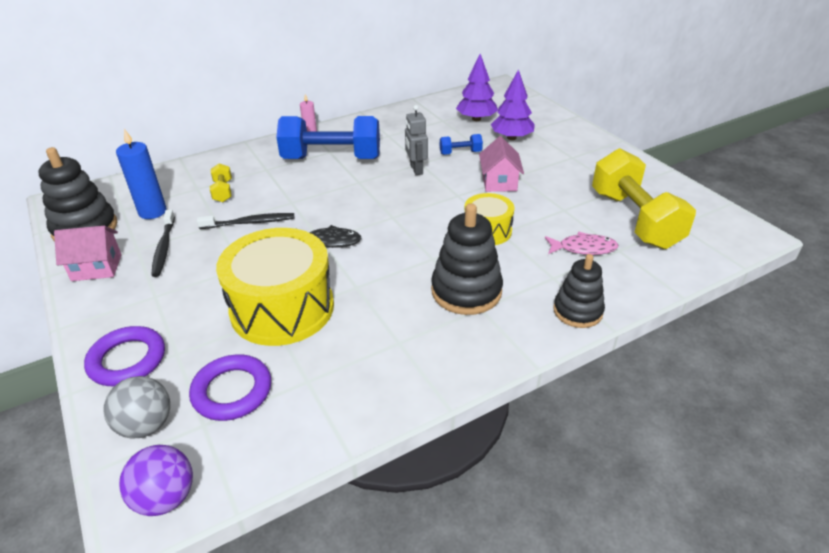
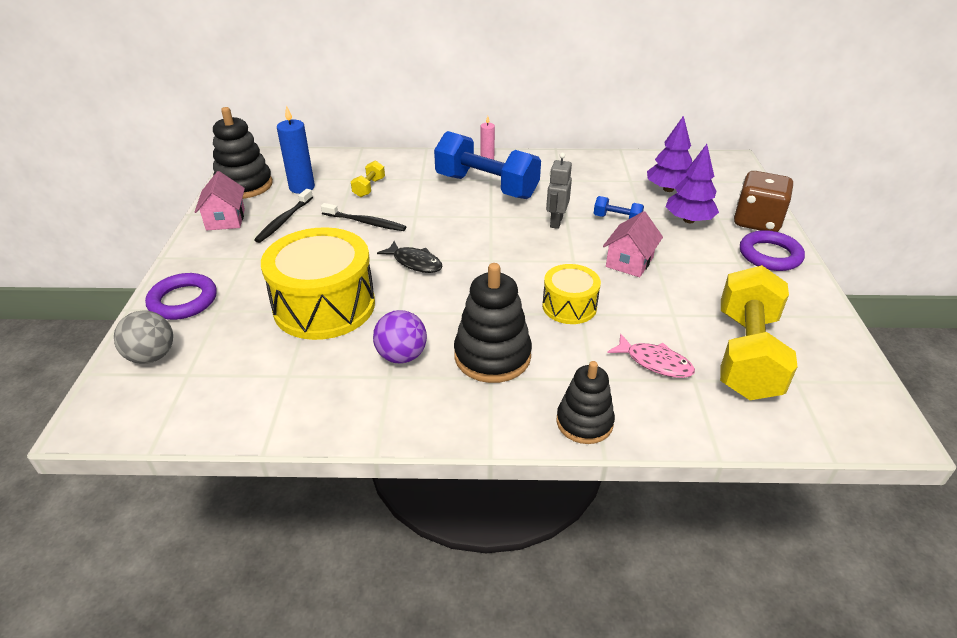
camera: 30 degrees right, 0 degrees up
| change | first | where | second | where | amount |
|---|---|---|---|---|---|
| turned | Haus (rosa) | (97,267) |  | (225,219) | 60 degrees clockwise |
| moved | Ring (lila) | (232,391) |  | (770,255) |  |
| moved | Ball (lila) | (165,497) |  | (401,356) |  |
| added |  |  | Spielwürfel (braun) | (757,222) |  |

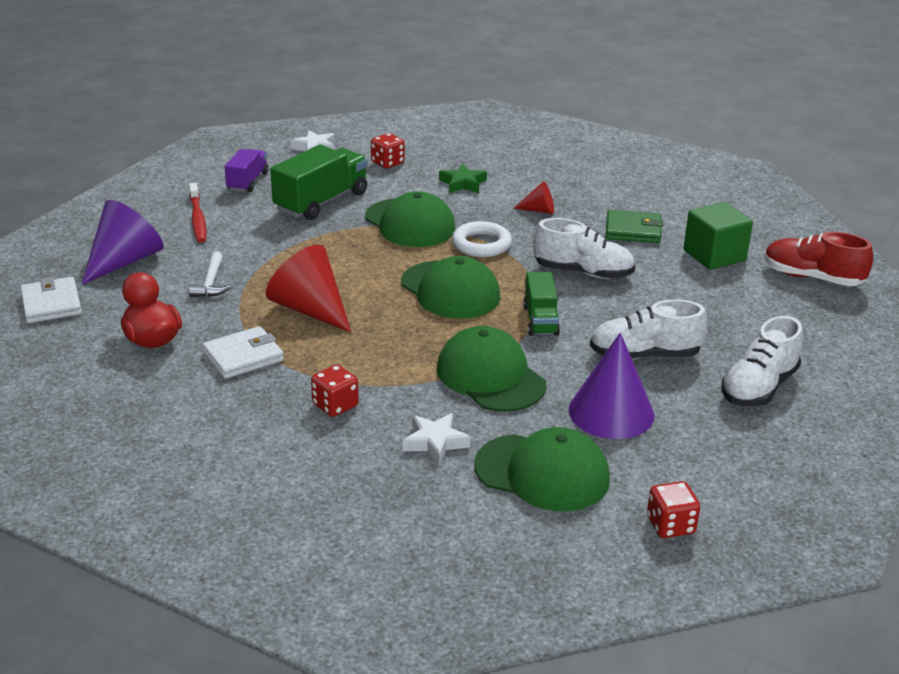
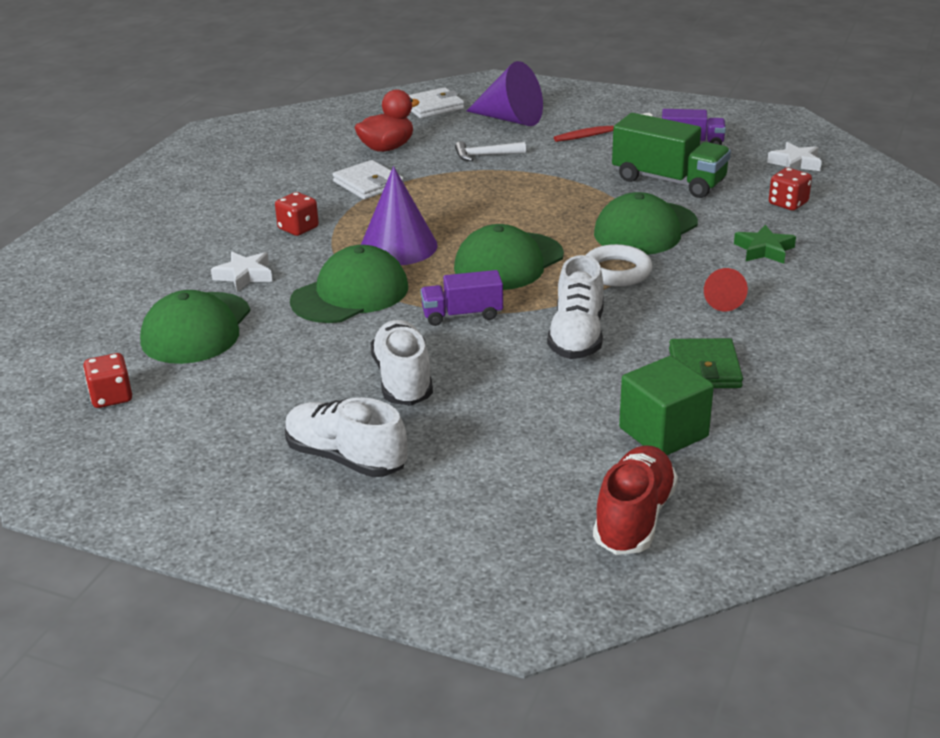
camera: 85 degrees right, 0 degrees up
| change | first | where | second | where | amount |
|---|---|---|---|---|---|
| removed | Kegel (rot) | (310,309) |  |  |  |
| recoloured | Lastwagen (grün) | (540,320) | Lastwagen (lila) | (462,315) |  |
| moved | Kegel (lila) | (611,412) |  | (398,246) |  |

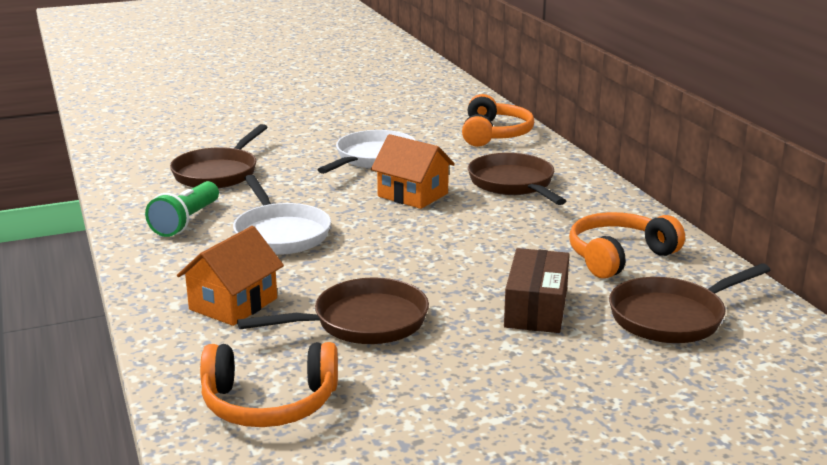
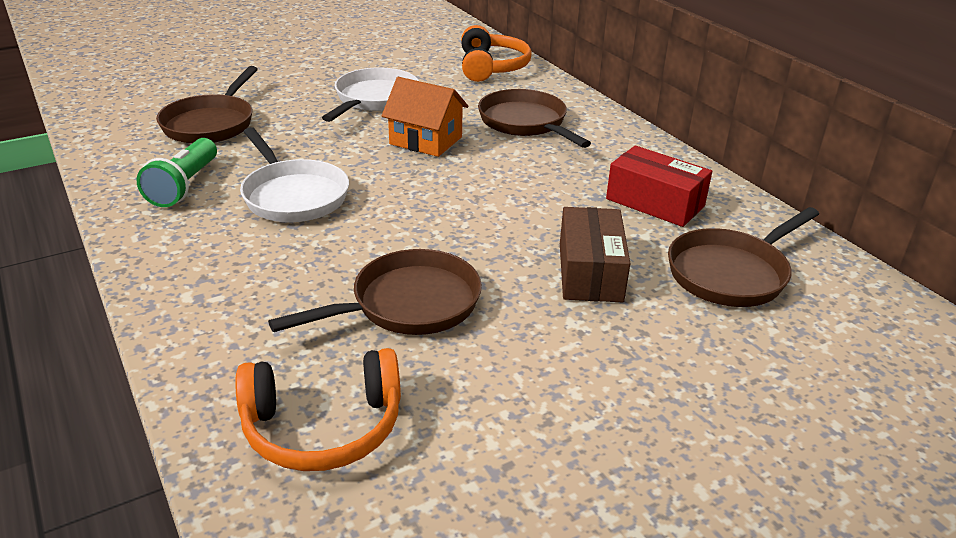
camera: 10 degrees left, 10 degrees up
| change | first | where | second | where | amount |
|---|---|---|---|---|---|
| replaced | Kopfhörer (orange) | (618,256) | Schachtel (rot) | (655,202) |  |
| removed | Haus (orange) | (233,304) |  |  |  |

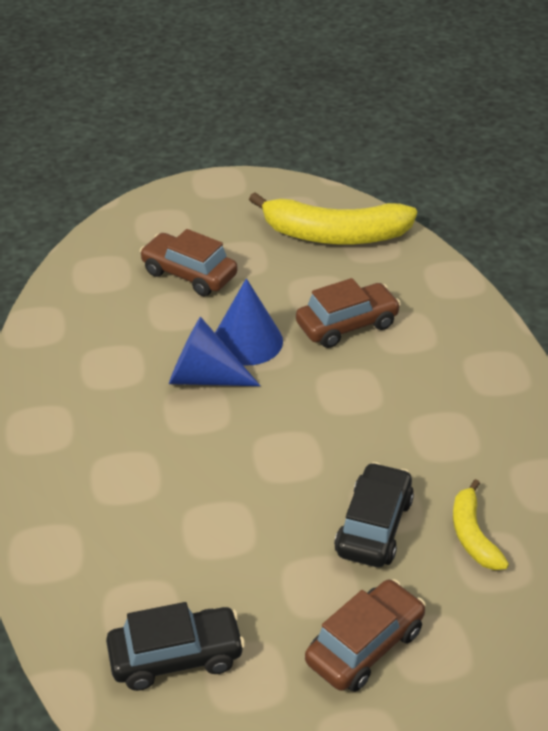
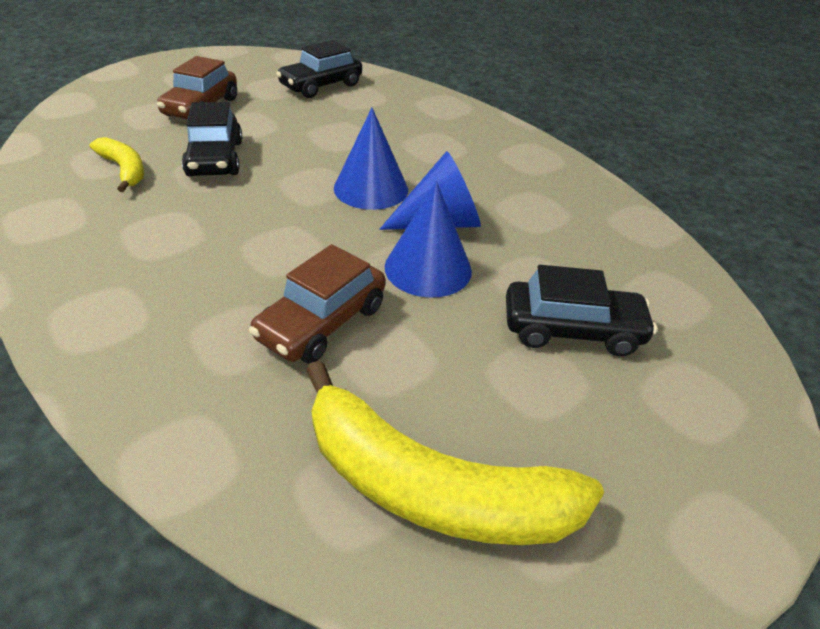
camera: 150 degrees right, 0 degrees up
| change | first | where | second | where | amount |
|---|---|---|---|---|---|
| turned | Banane (gelb) | (334,235) |  | (430,486) | 135 degrees counterclockwise |
| recoloured | Auto (braun) | (189,274) | Auto (schwarz) | (572,330) |  |
| added |  |  | Kegel (blau) | (371,188) |  |

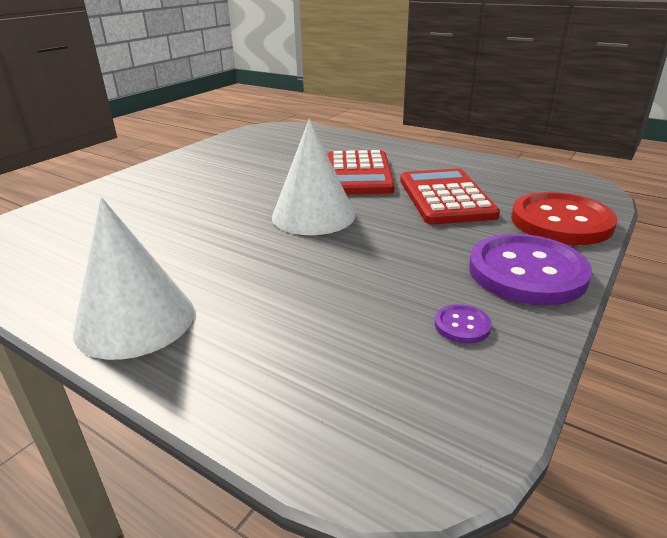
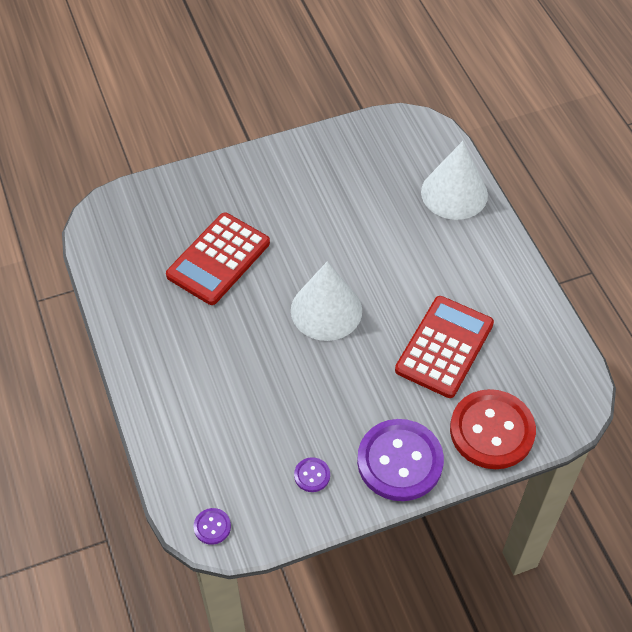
camera: 35 degrees right, 25 degrees up
| change | first | where | second | where | amount |
|---|---|---|---|---|---|
| moved | Taschenrechner (rot) | (358,174) |  | (218,259) |  |
| moved | Kegel (weiß) | (135,320) |  | (454,193) |  |
| added |  |  | Knopf (lila) | (212,527) |  |

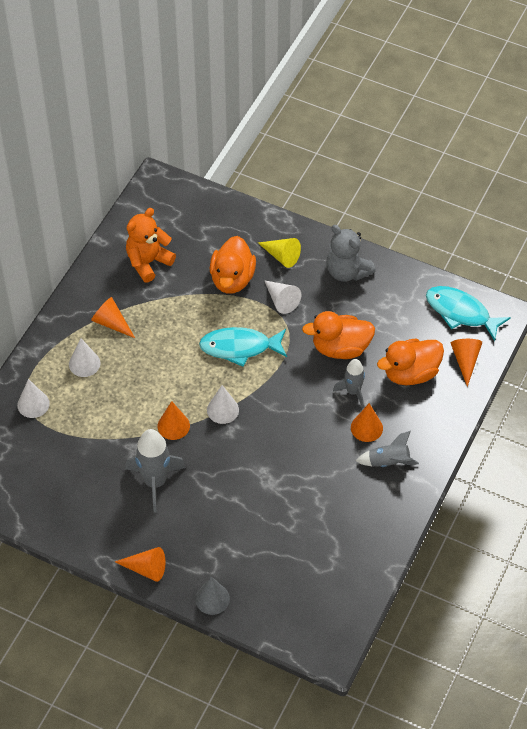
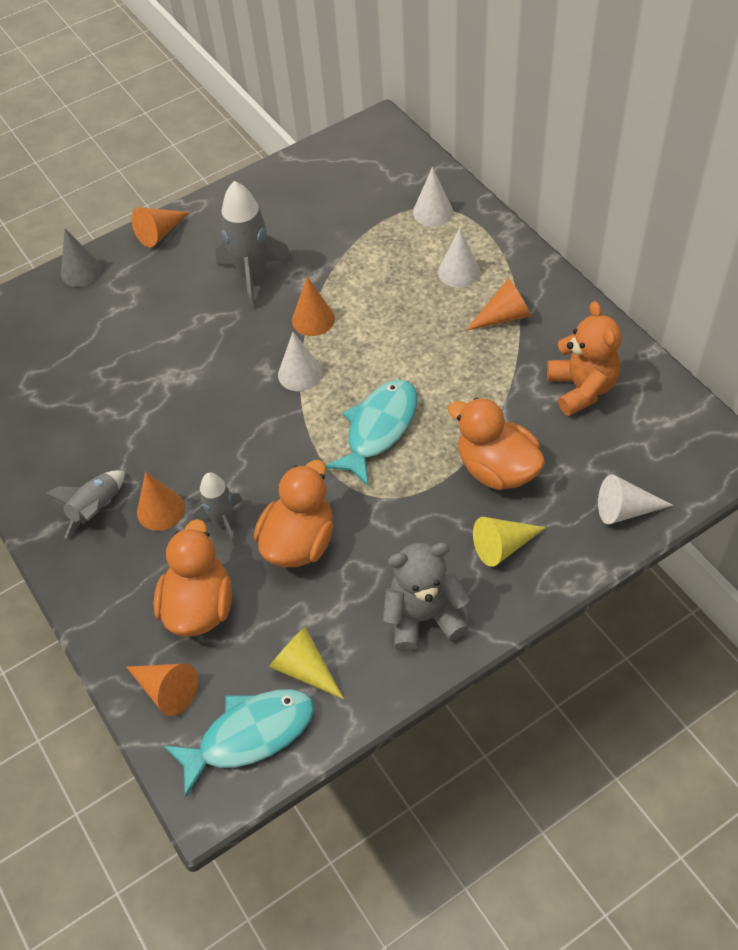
camera: 125 degrees right, 0 degrees up
| change | first | where | second | where | amount |
|---|---|---|---|---|---|
| moved | Kegel (weiß) | (281,300) |  | (625,510) |  |
| added |  |  | Kegel (gelb) | (304,668) |  |

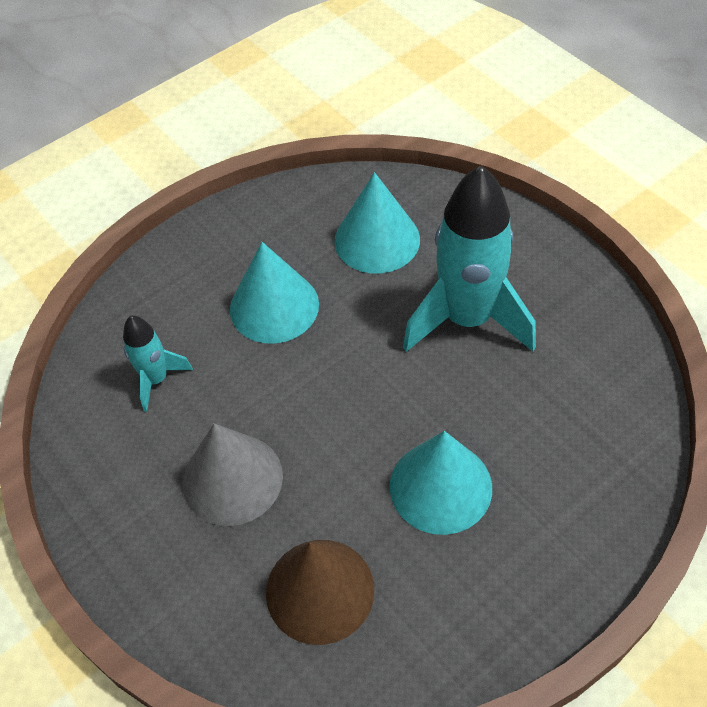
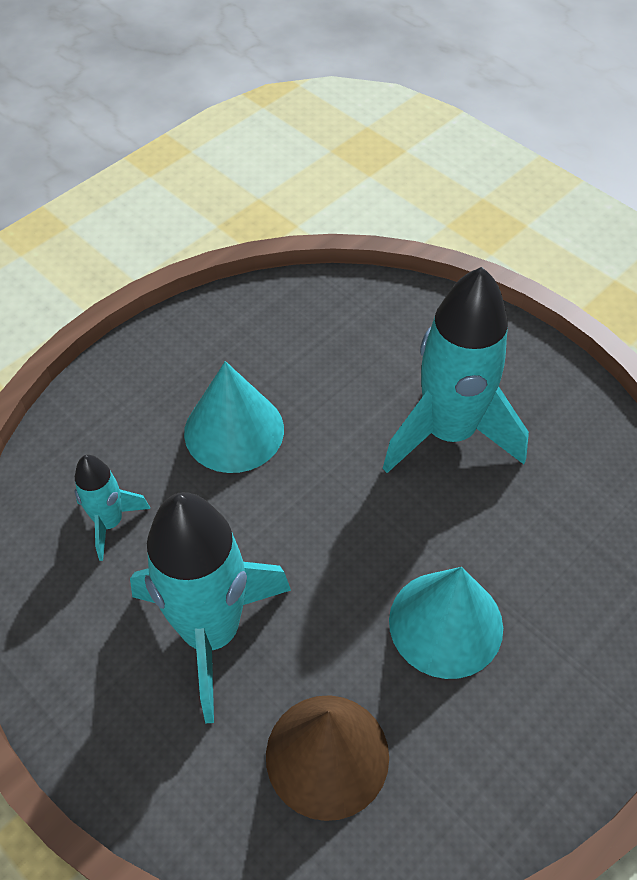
camera: 10 degrees left, 0 degrees up
| change | first | where | second | where | amount |
|---|---|---|---|---|---|
| removed | Kegel (türkis) | (377,240) |  |  |  |
| replaced | Kegel (grau) | (232,479) | Rakete (türkis) | (211,632) |  |

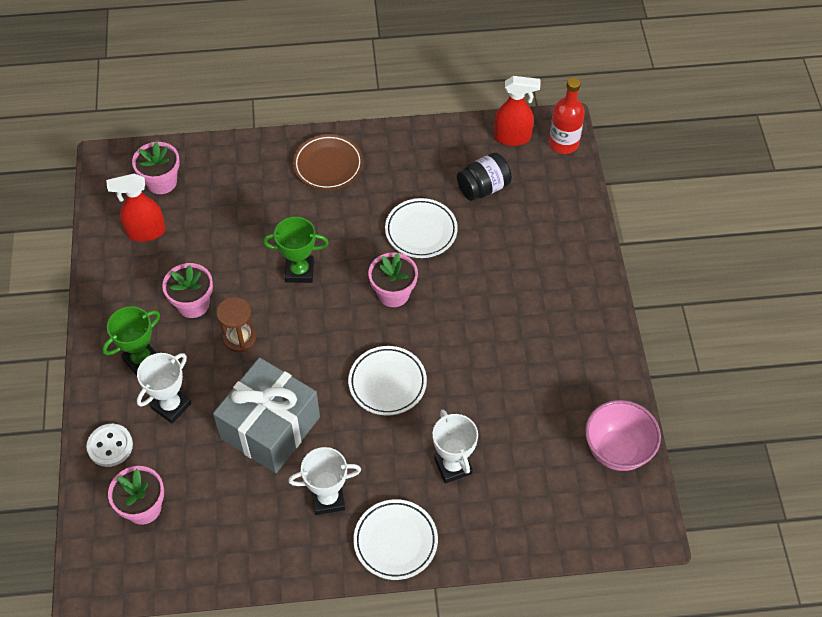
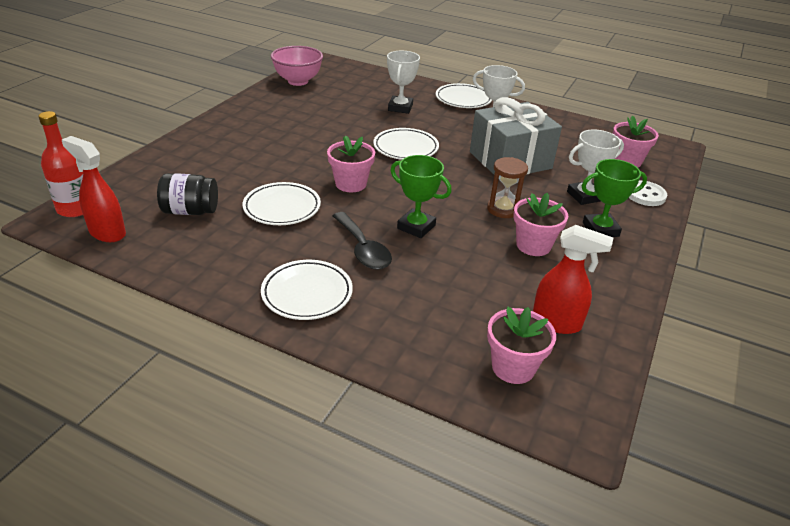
camera: 150 degrees left, 20 degrees down
| change | first | where | second | where | amount |
|---|---|---|---|---|---|
| recoloured | Teller (braun) | (328,165) | Teller (weiß) | (307,294) |  |
| added |  |  | Löffel (schwarz) | (363,249) |  |

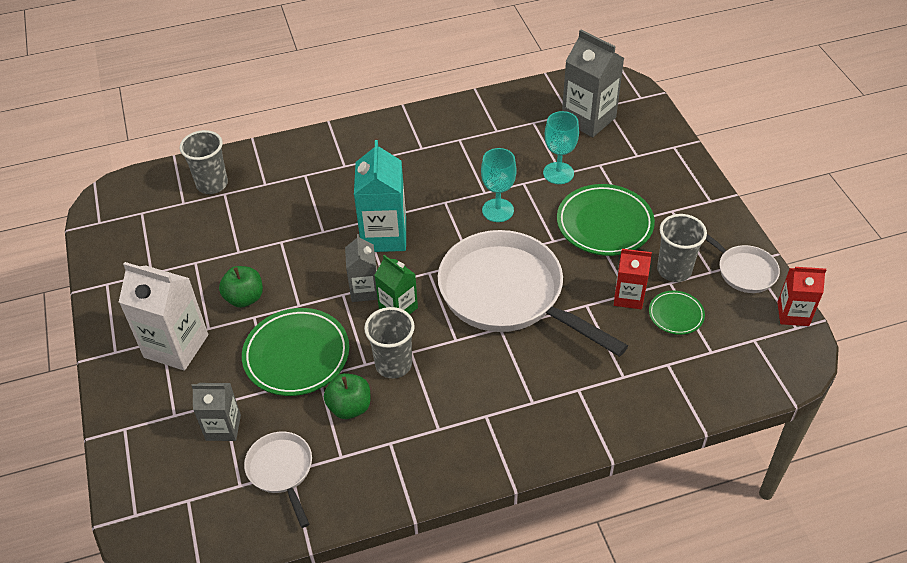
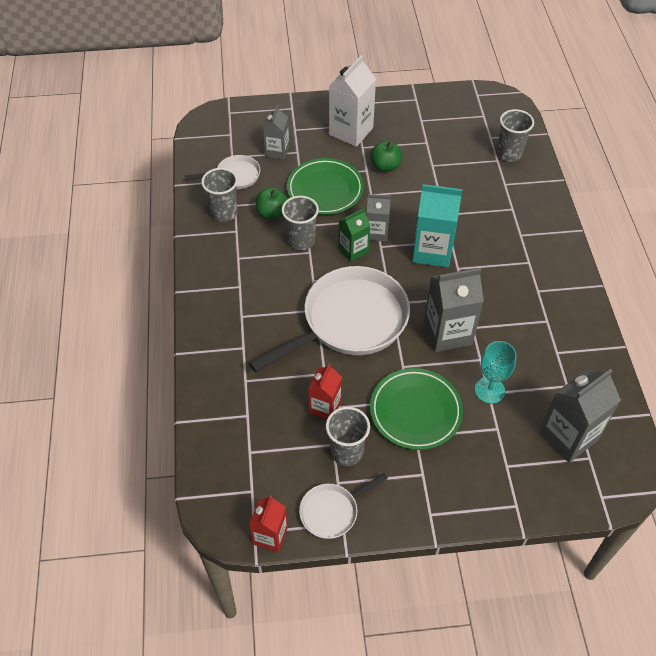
camera: 100 degrees right, 5 degrees up
| change | first | where | second | where | amount |
|---|---|---|---|---|---|
| replaced | Kelch (türkis) | (498,210) | Getränkekarton (grau) | (448,333) |  |
| removed | Teller (grün) | (676,315) |  |  |  |
| added |  |  | Becher (grau) | (224,213) |  |

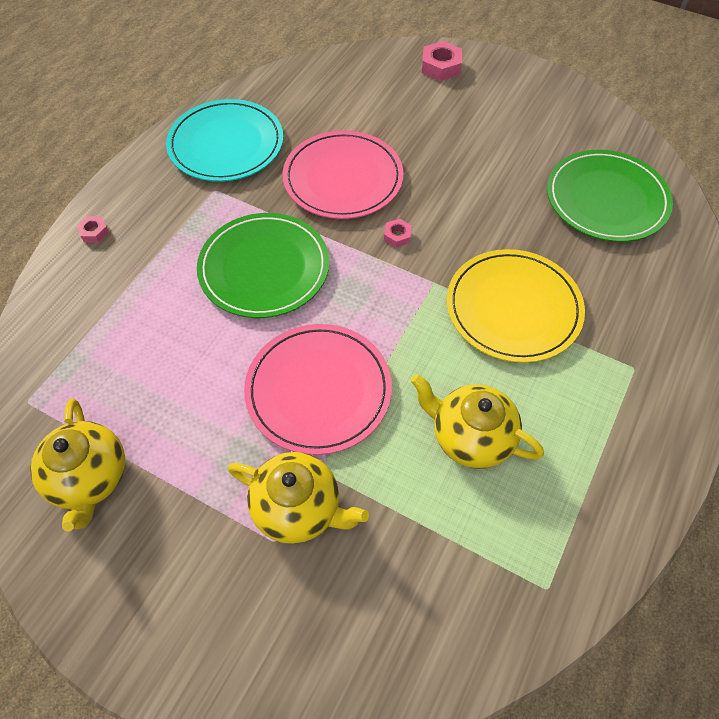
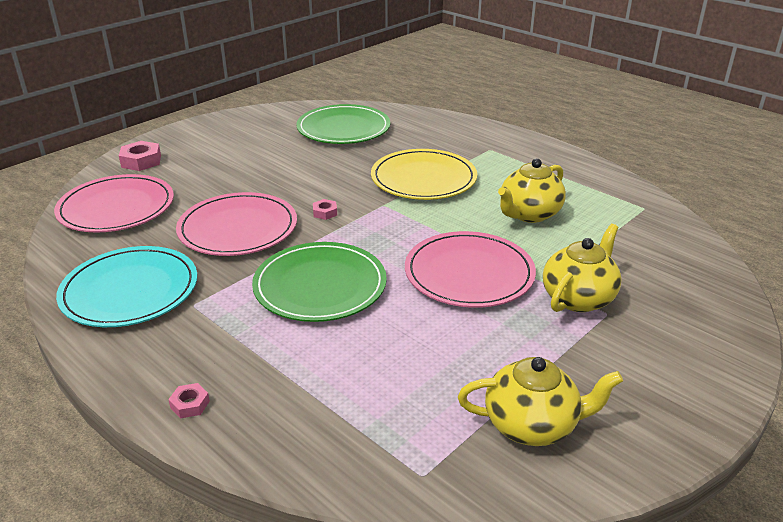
camera: 75 degrees left, 25 degrees down
| change | first | where | second | where | amount |
|---|---|---|---|---|---|
| added |  |  | Teller (rosa) | (116,208) |  |

